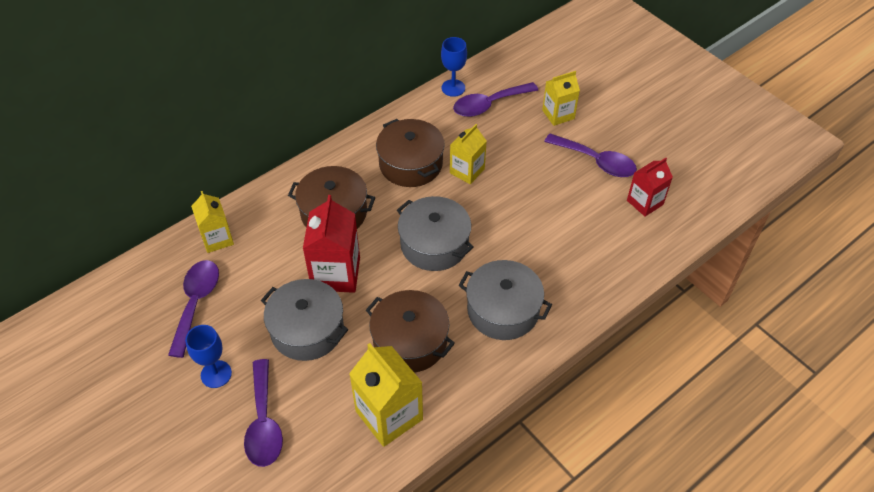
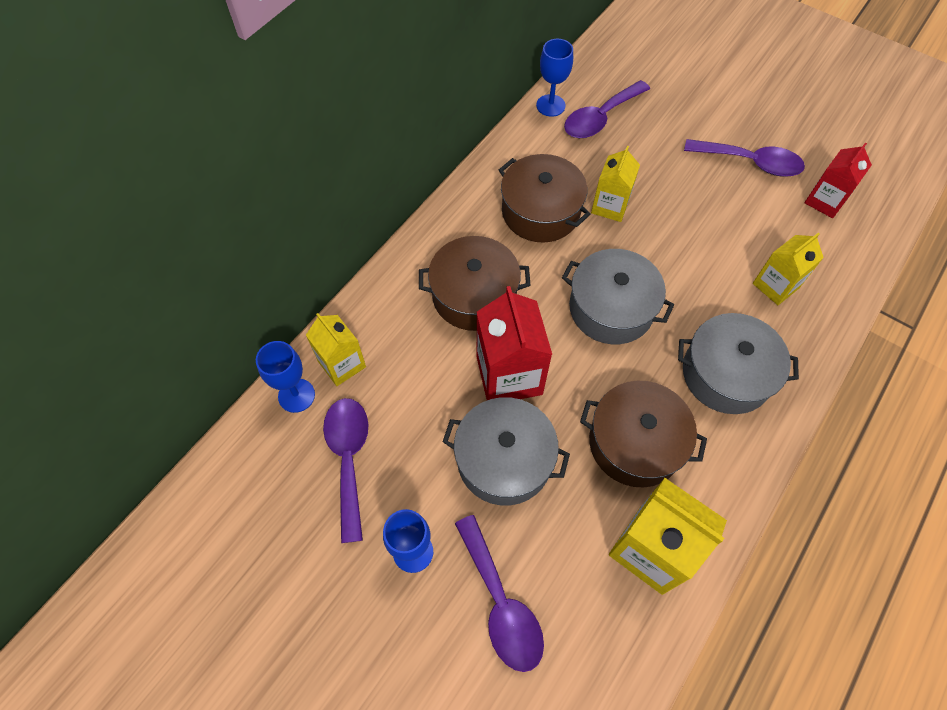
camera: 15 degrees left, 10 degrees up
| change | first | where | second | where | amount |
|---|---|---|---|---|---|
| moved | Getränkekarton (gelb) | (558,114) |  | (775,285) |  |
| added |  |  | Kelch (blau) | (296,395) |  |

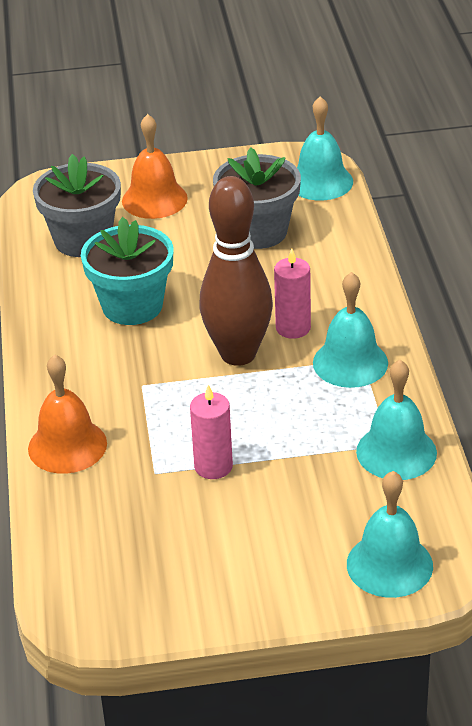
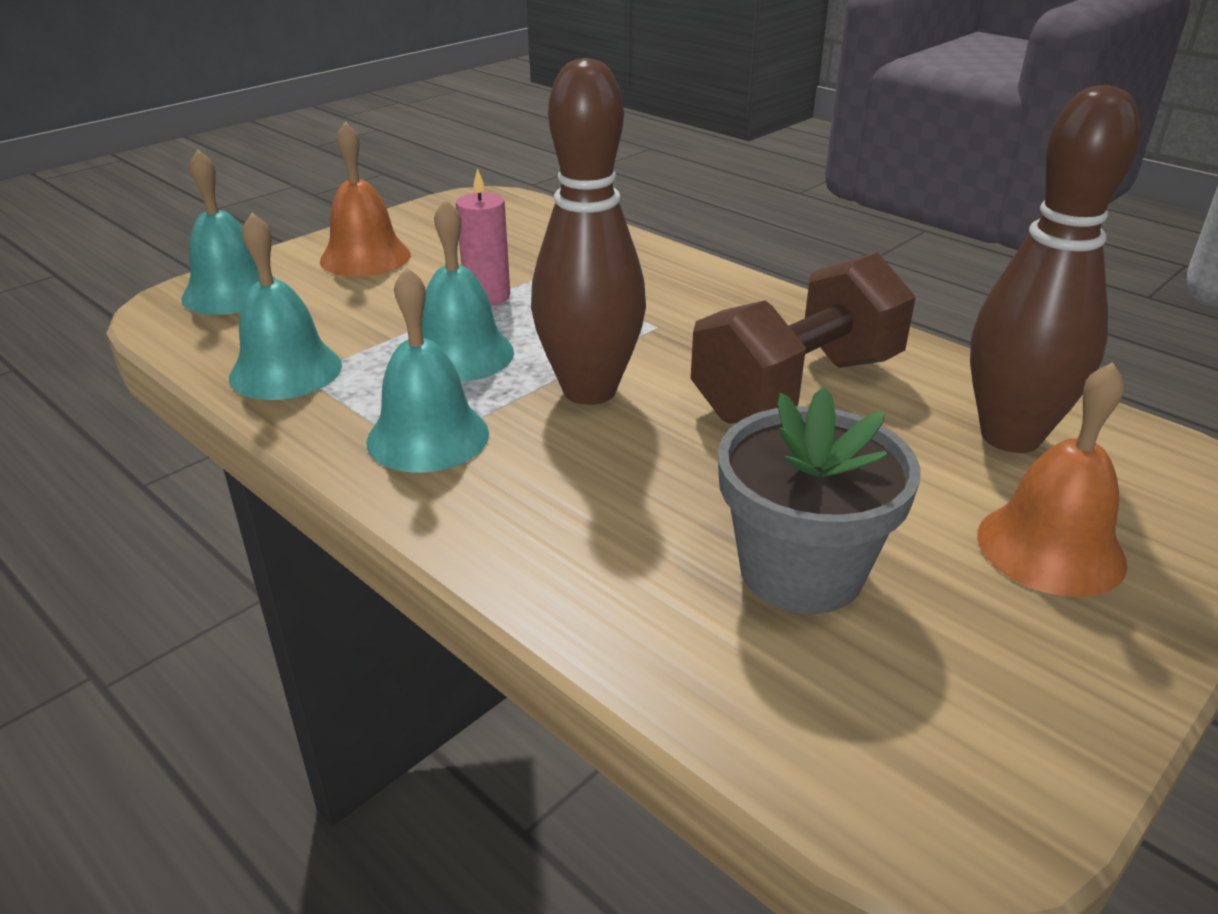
camera: 140 degrees right, 5 degrees down
| change | first | where | second | where | amount |
|---|---|---|---|---|---|
| moved | Glocke (türkis) | (320,181) |  | (460,354) |  |
| replaced | Blumentopf (grau) | (83,240) | Bowlingkegel (braun) | (1010,436) |  |
| replaced | Blumentopf (türkis) | (132,306) | Hantel (braun) | (798,388) |  |
| removed | Kerze (rosa) | (293,328) |  |  |  |
| moved | Glocke (orange) | (67,446) |  | (365,257) |  |

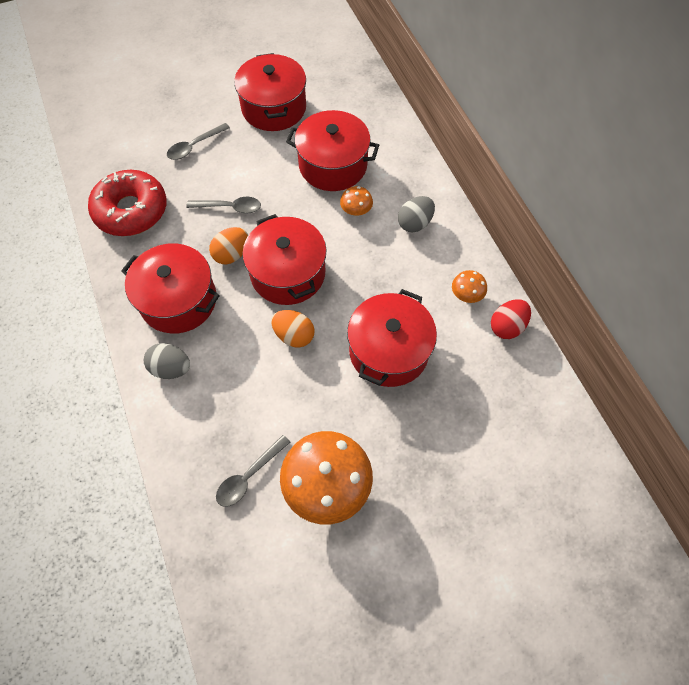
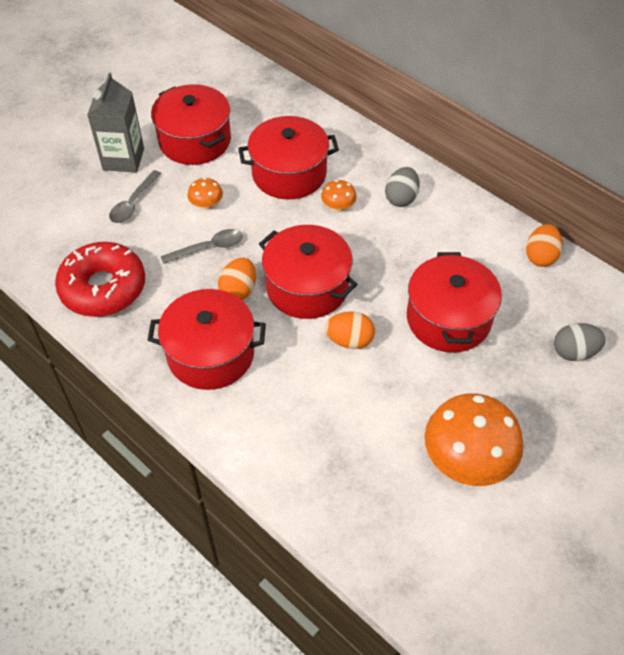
camera: 25 degrees left, 10 degrees down
| change | first | where | second | where | amount |
|---|---|---|---|---|---|
| moved | Pilz (orange) | (466,295) |  | (206,205) |  |
| recoloured | Ei (rot) | (507,326) | Ei (orange) | (540,256) |  |
| moved | Ei (grau) | (171,368) |  | (574,352) |  |
| removed | Löffel (grau) | (249,476) |  |  |  |
| added |  |  | Getränkekarton (grau) | (123,159) |  |

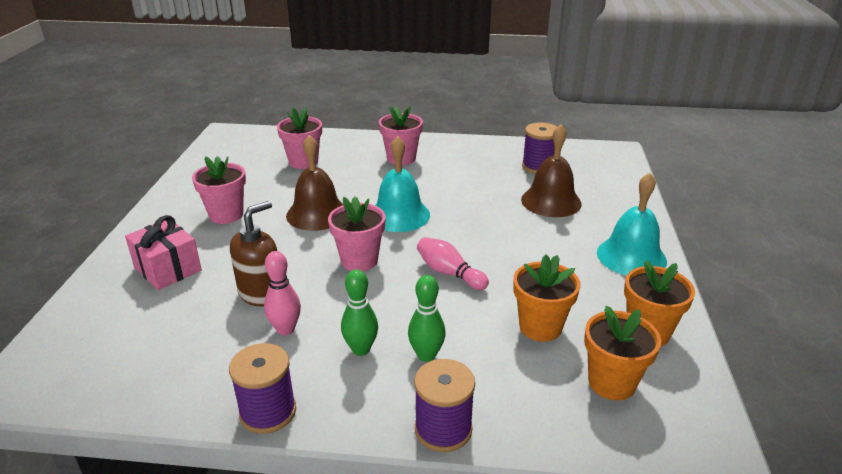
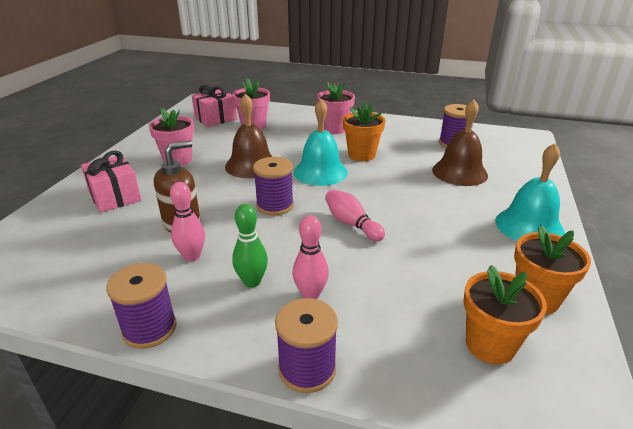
camera: 10 degrees right, 0 degrees up
| change | first | where | second | where | amount |
|---|---|---|---|---|---|
| replaced | Blumentopf (rosa) | (359,260) | Garnrolle (lila) | (275,205) |  |
| moved | Blumentopf (orange) | (540,327) |  | (361,155) |  |
| recoloured | Bowlingkegel (grün) | (426,355) | Bowlingkegel (rosa) | (310,294) |  |
| added |  |  | Geschenk (rosa) | (216,118) |  |

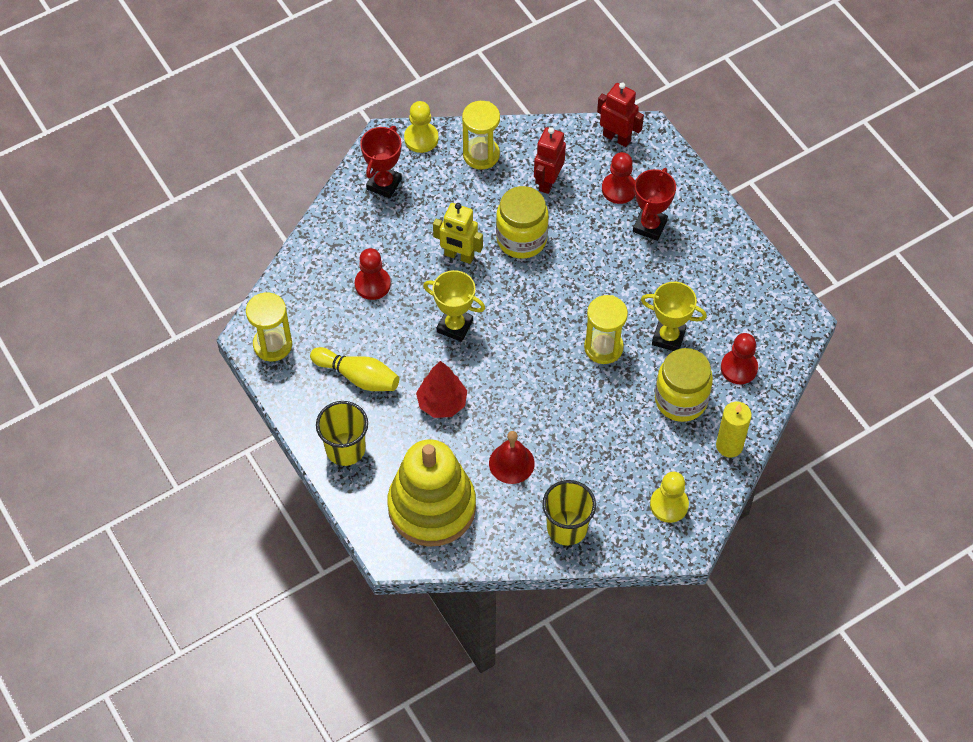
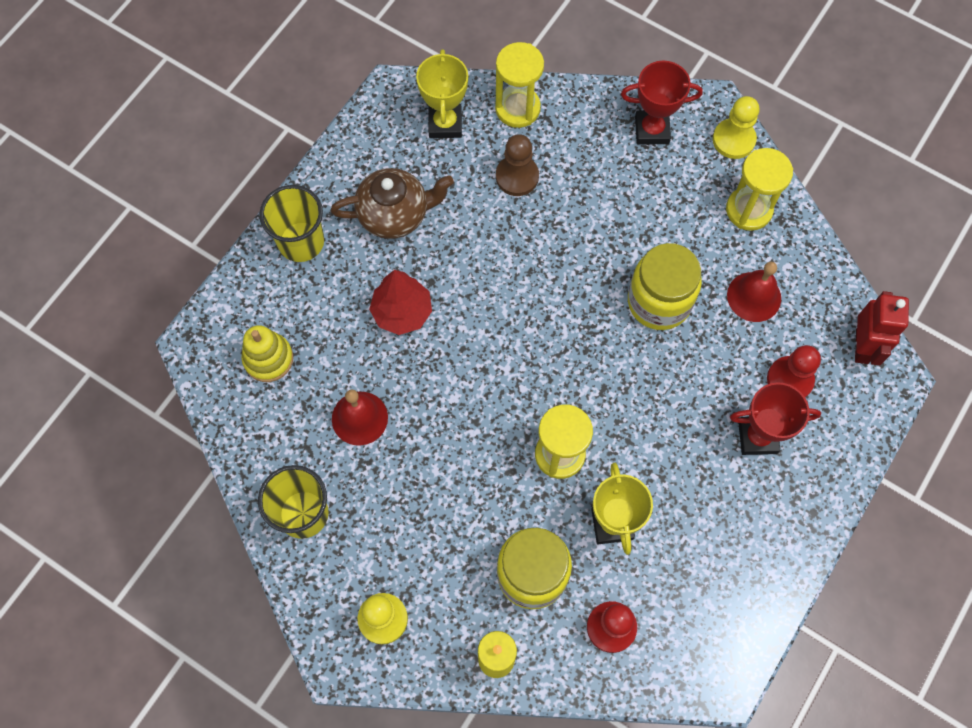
camera: 65 degrees right, 10 degrees up
| change | first | where | second | where | amount |
|---|---|---|---|---|---|
| replaced | Roboter (rot) | (548,182) | Glocke (rot) | (754,296) |  |
| removed | Roboter (gelb) | (459,256) |  |  |  |
| recoloured | Bauer (rot) | (372,284) | Bauer (braun) | (517,176) |  |
| moved | Pokal (gelb) | (455,326) |  | (445,124) |  |
| moved | Sanduhr (gelb) | (272,345) |  | (517,108) |  |
| replaced | Bowlingkegel (gelb) | (358,376) | Teekanne (braun) | (395,214) |  |
| resized | Stapelspielzeug (gelb) | (432,507) |  | (268,359) | x0.48 |

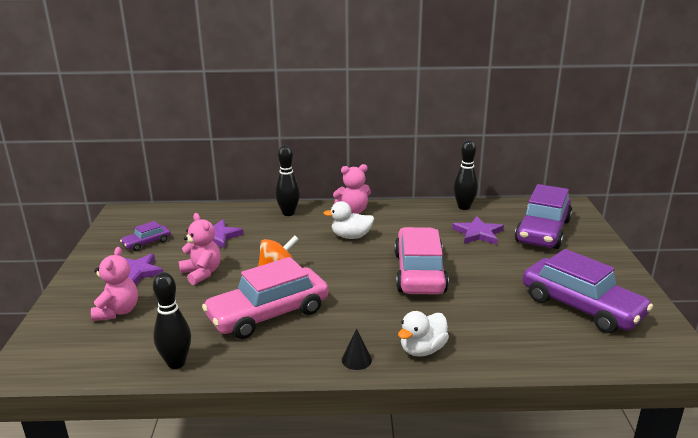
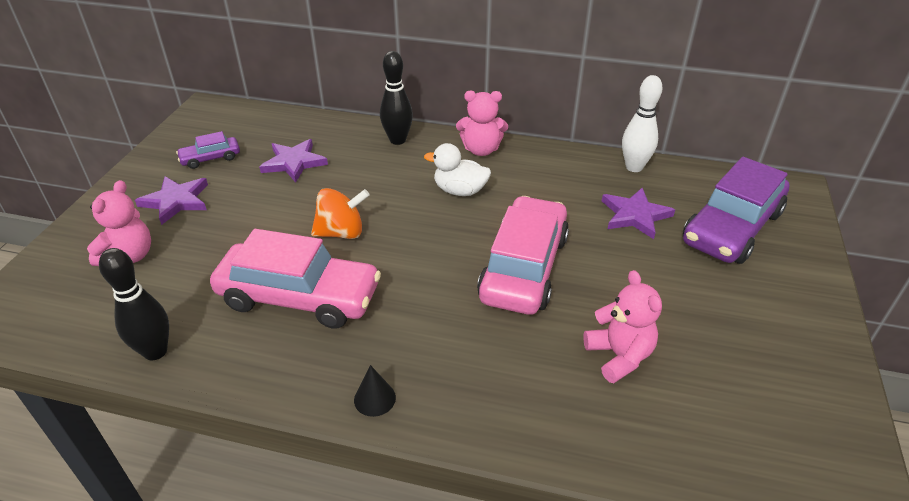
camera: 15 degrees right, 15 degrees up
| change | first | where | second | where | amount |
|---|---|---|---|---|---|
| recoloured | Bowlingkegel (schwarz) | (464,207) | Bowlingkegel (weiß) | (634,167) |  |
| moved | Teddybär (rosa) | (202,273) |  | (619,356) |  |
| removed | Auto (lila) | (581,307) |  |  |  |
| turned | Auto (rosa) | (268,314) |  | (299,297) | 150 degrees counterclockwise |
| removed | Ente (weiß) | (422,350) |  |  |  |

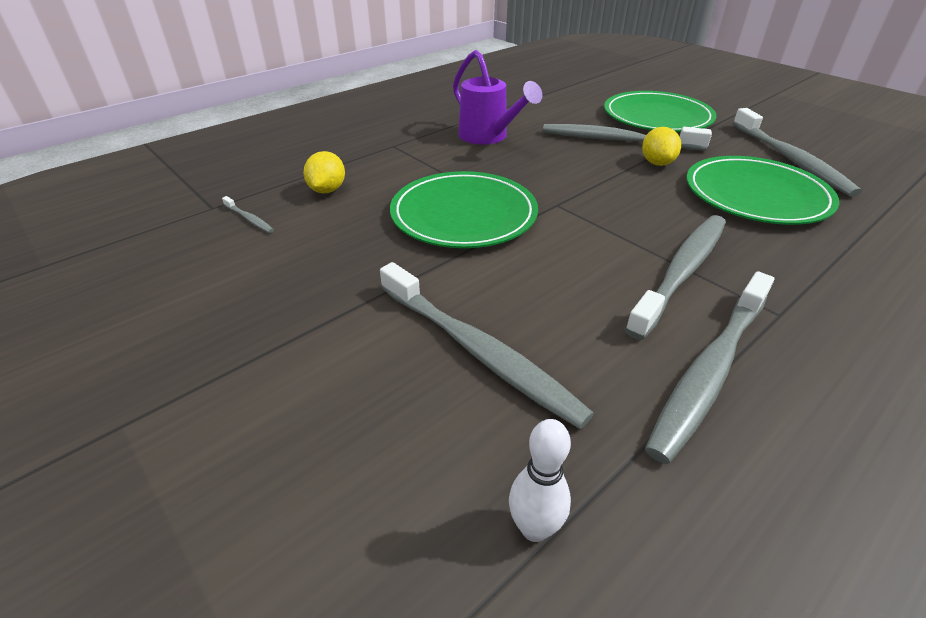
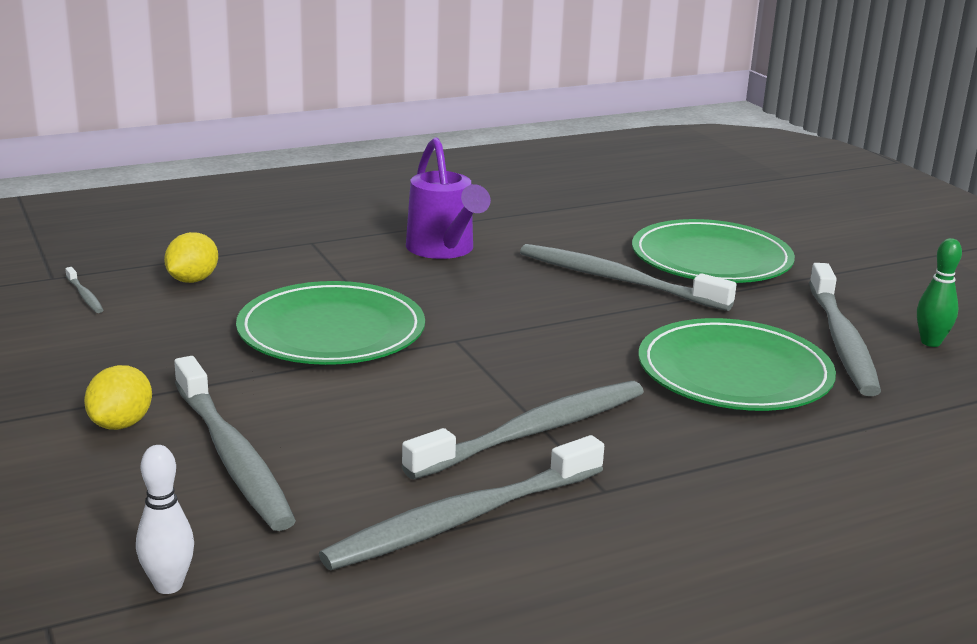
camera: 15 degrees right, 15 degrees down
| change | first | where | second | where | amount |
|---|---|---|---|---|---|
| moved | Zitrone (gelb) | (657,163) |  | (121,424) |  |
| added |  |  | Bowlingkegel (grün) | (930,342) |  |

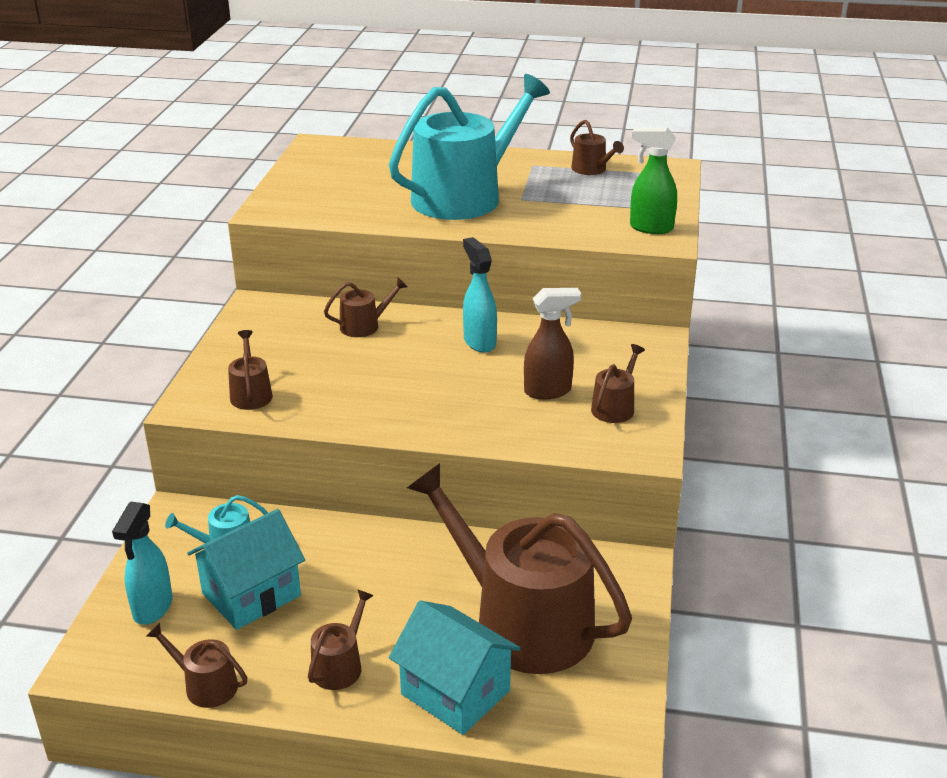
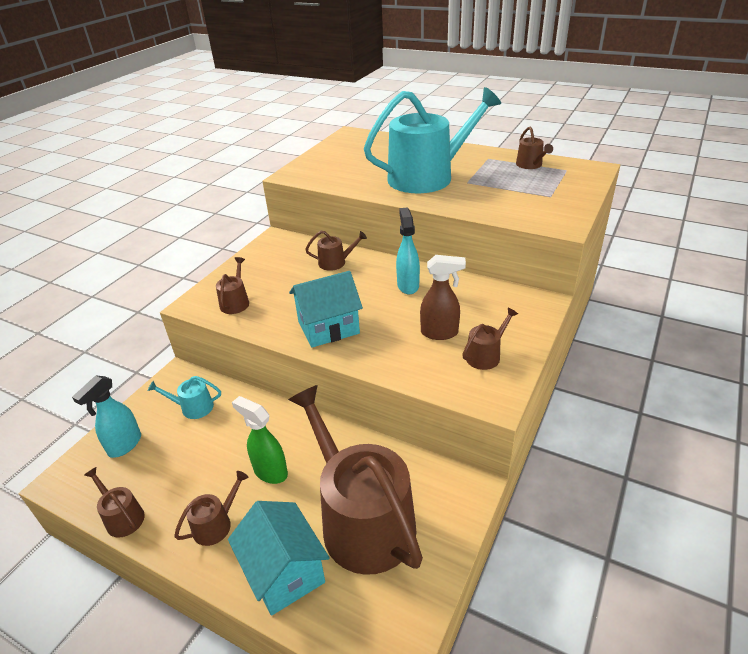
camera: 20 degrees right, 5 degrees up
| change | first | where | second | where | amount |
|---|---|---|---|---|---|
| moved | Sprühflasche (grün) | (650,228) |  | (270,472) |  |
| moved | Haus (türkis) | (251,594) |  | (328,327) |  |

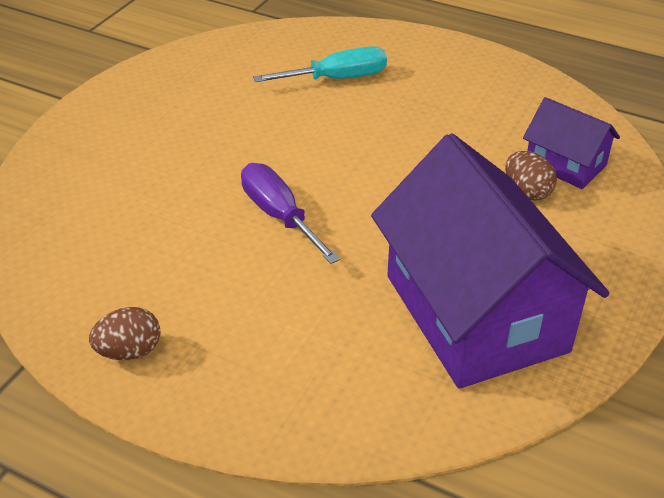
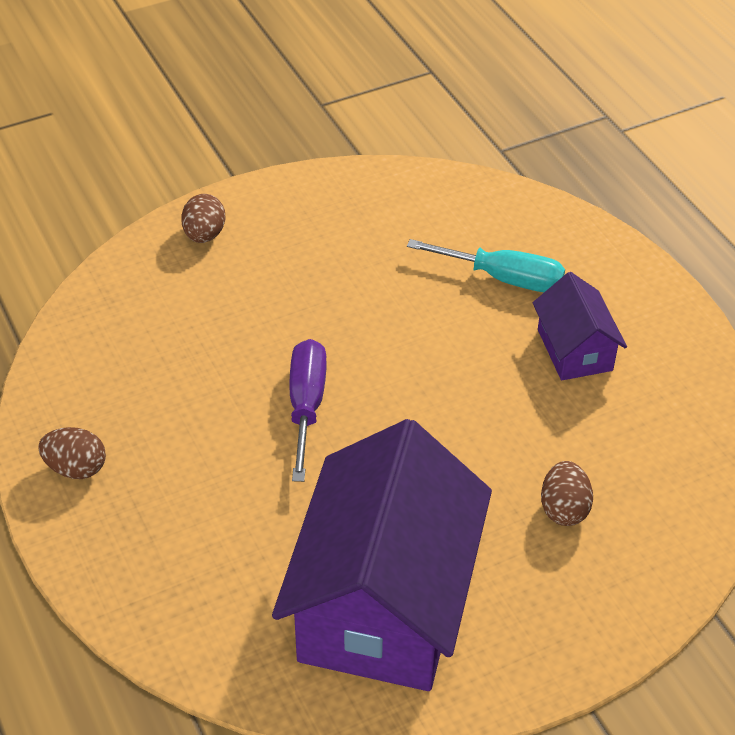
camera: 35 degrees right, 5 degrees up
| change | first | where | second | where | amount |
|---|---|---|---|---|---|
| moved | Haus (lila) | (565,164) |  | (575,350) |  |
| added |  |  | Ei (braun) | (204,235) |  |

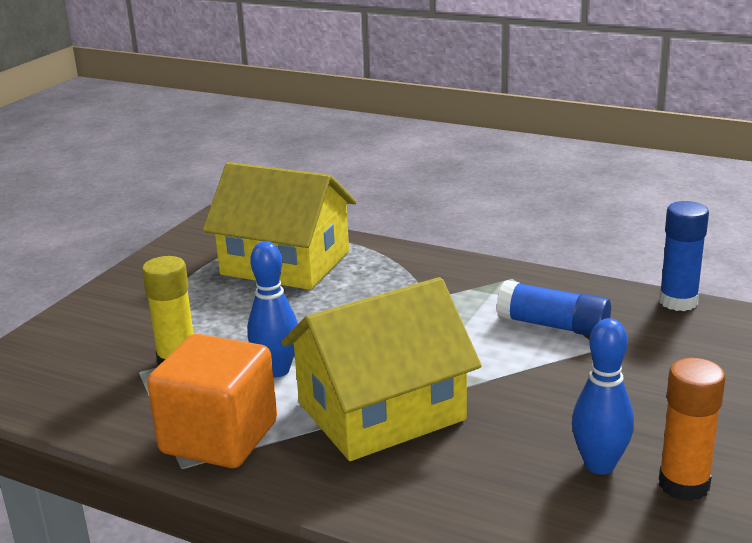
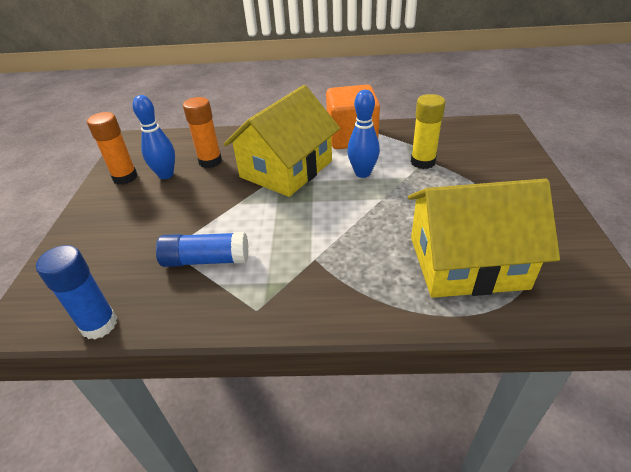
camera: 155 degrees right, 15 degrees up
| change | first | where | second | where | amount |
|---|---|---|---|---|---|
| added |  |  | Klebestift (orange) | (210,161) |  |

